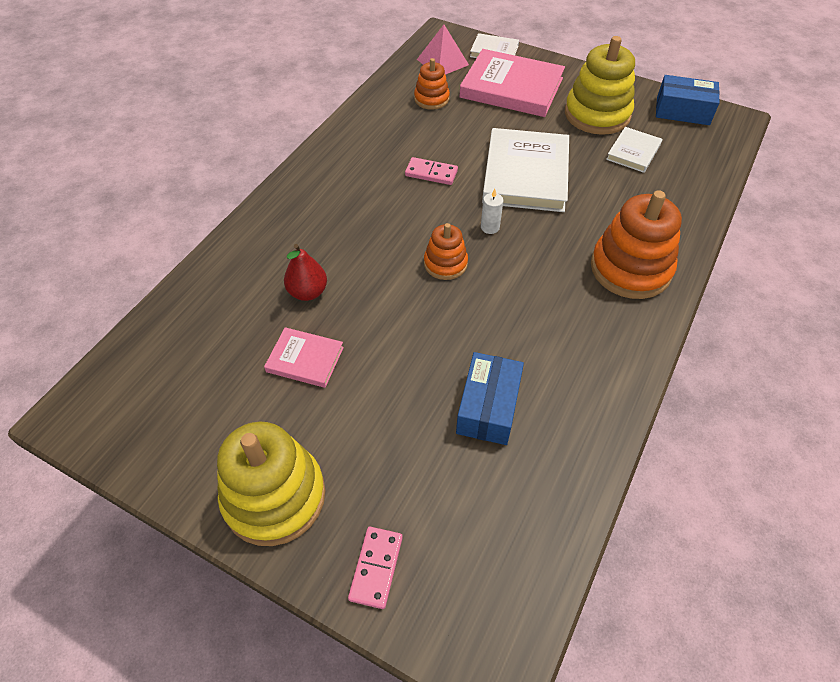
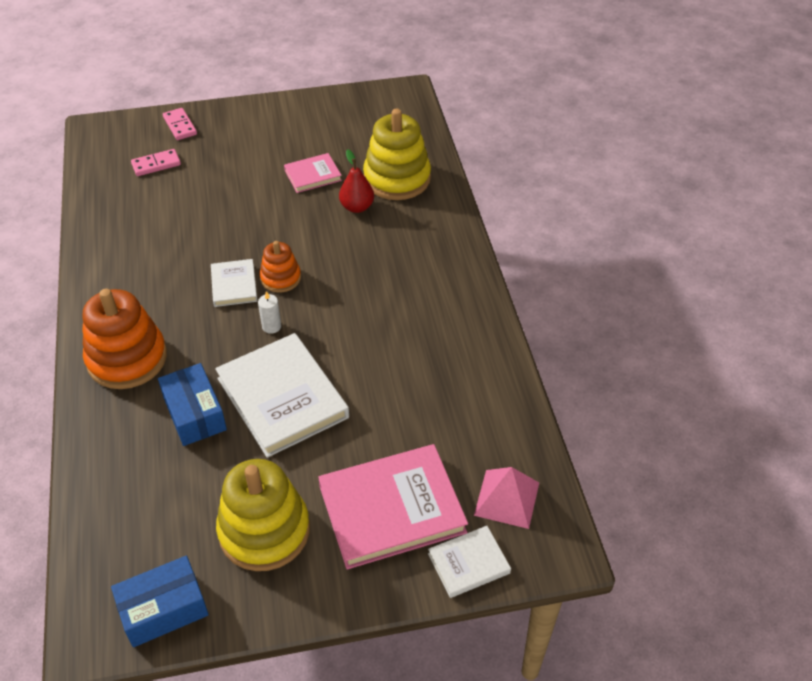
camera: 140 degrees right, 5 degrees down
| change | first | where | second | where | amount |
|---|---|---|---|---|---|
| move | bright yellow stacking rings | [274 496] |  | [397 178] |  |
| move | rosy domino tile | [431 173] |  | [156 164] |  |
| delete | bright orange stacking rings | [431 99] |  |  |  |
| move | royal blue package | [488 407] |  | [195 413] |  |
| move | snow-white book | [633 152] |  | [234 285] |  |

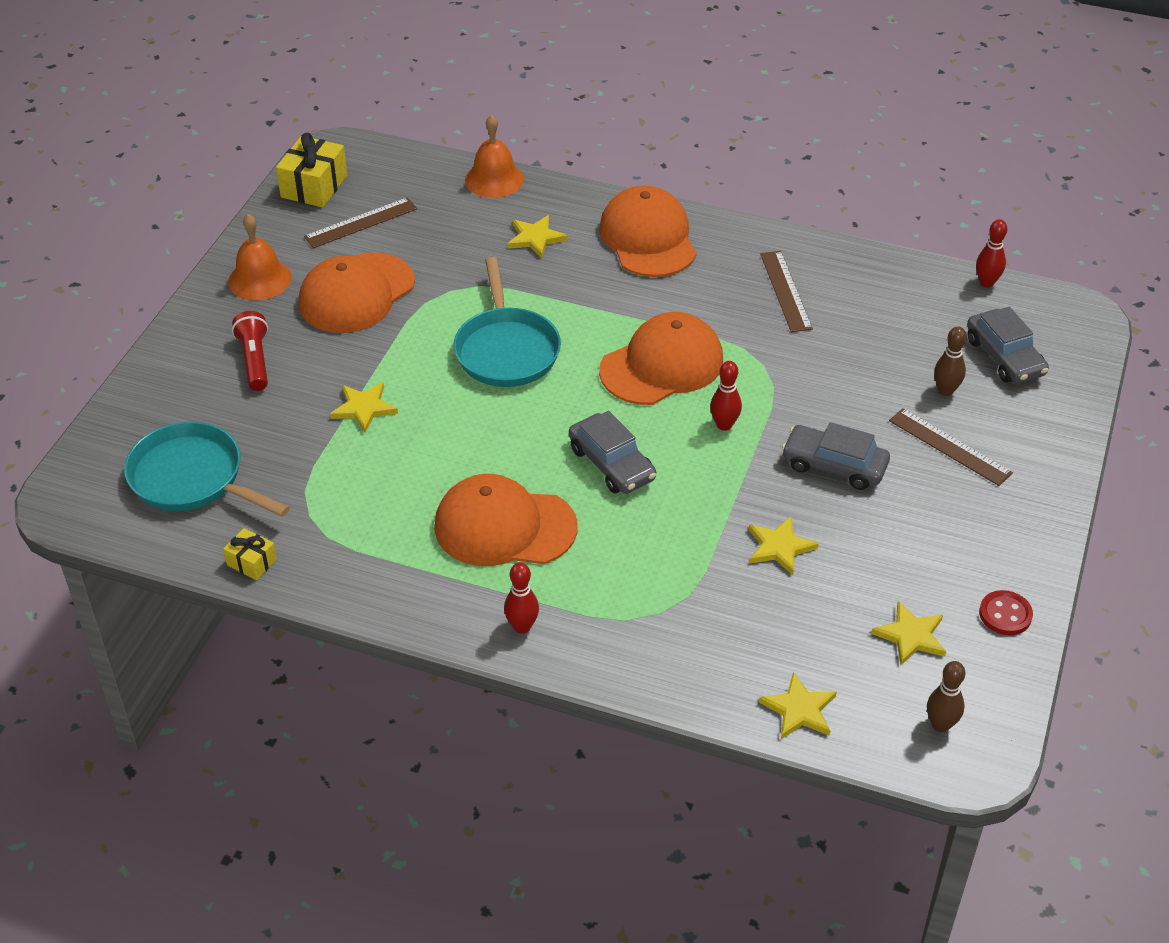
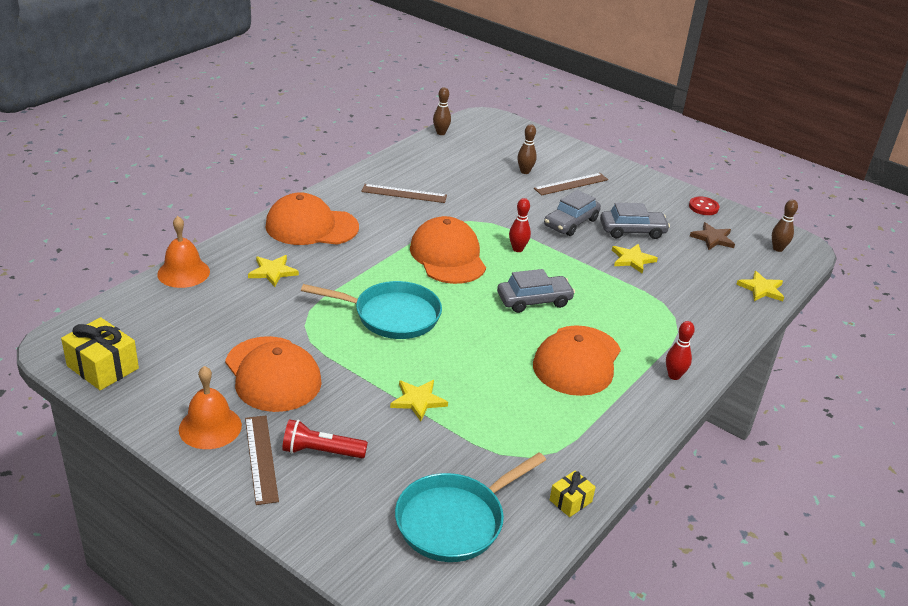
camera: 75 degrees left, 10 degrees down
| change | first | where | second | where | amount |
|---|---|---|---|---|---|
| move | brown measuring stick | [361 223] |  | [261 458] |  |
| recolor | bright yellow star | [911 636] | brown star | [712 238] |  |
| move | ash-grey toy car | [1004 357] |  | [632 231] |  |
| recolor | scarlet bowling pin | [986 283] | brown bowling pin | [441 133] |  |

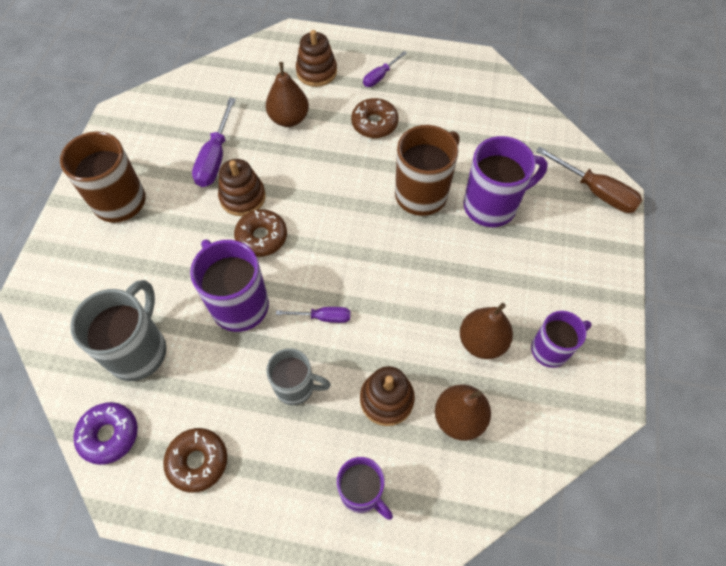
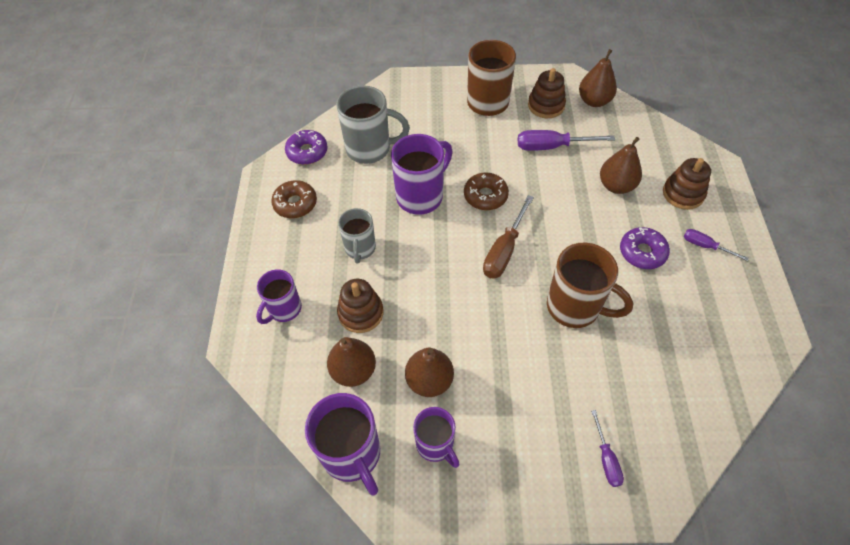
camera: 80 degrees right, 5 degrees down
| change | first | where | second | where | amount |
|---|---|---|---|---|---|
| move | brown stacking rings | [242 197] |  | [546 105] |  |
| move | violet flat screwdriver | [323 317] |  | [606 459] |  |
| recolor | brown donut | [374 123] | violet donut | [642 252] |  |
| move | violet mug | [492 205] |  | [352 455] |  |
| move | brown flat screwdriver | [596 191] |  | [504 250] |  |
| insert |  |  | brown toy pear | [594 101] |  |

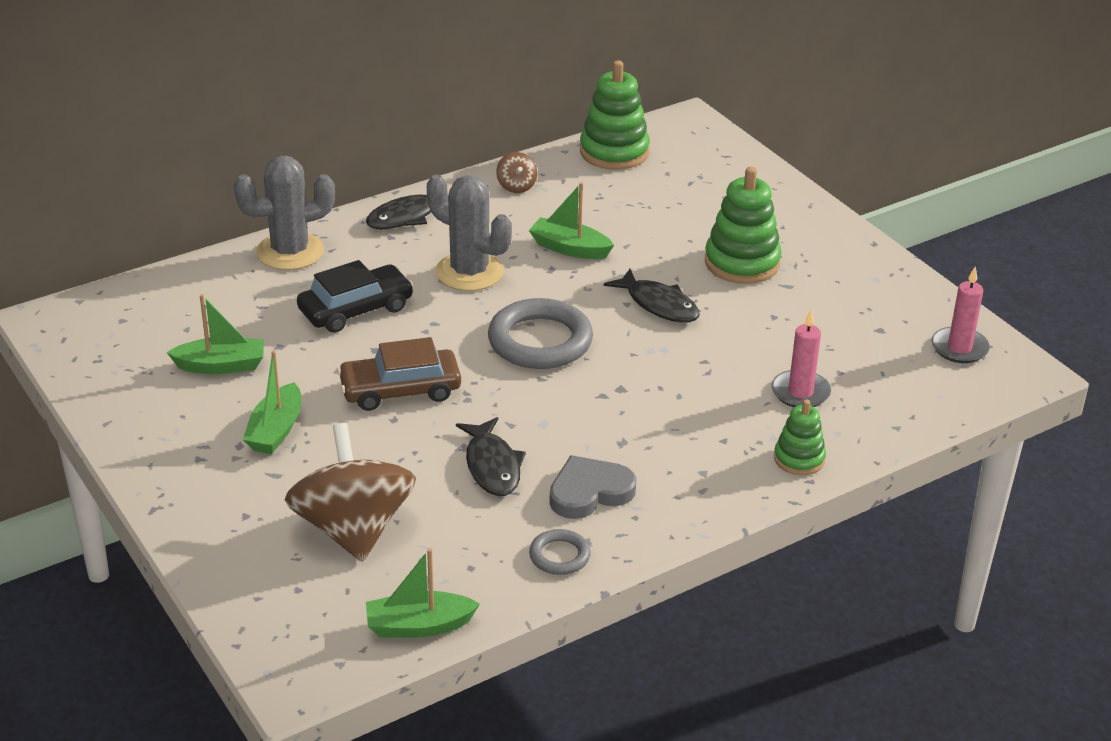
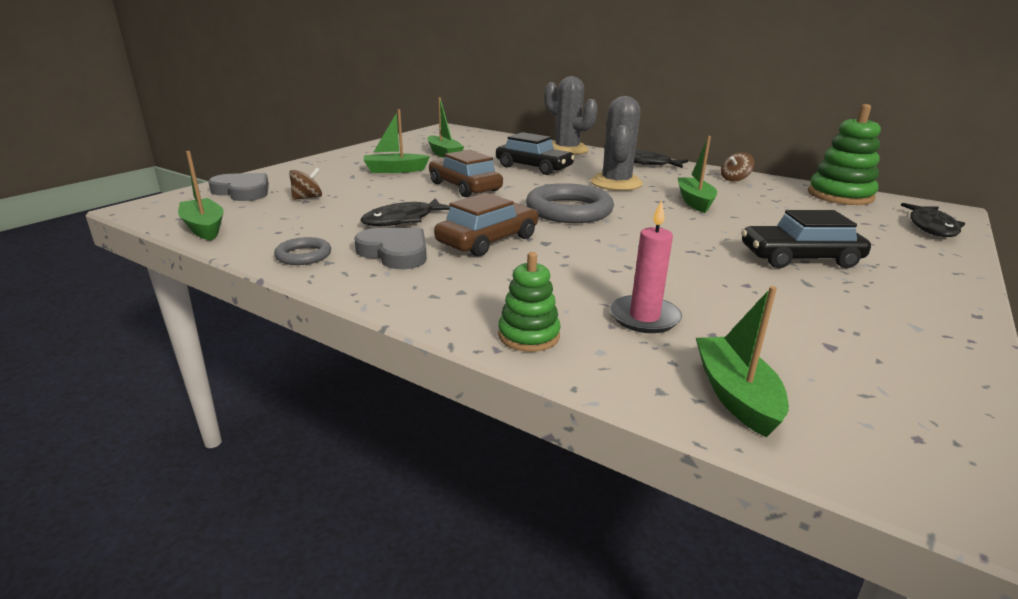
camera: 65 degrees right, 10 degrees down
| change | first | where | second | where | amount |
|---|---|---|---|---|---|
| resize | brown whirligig | [353 529] |  | [307 198] | x0.41 |
| move | jet-black toy fish | [658 304] |  | [931 227] |  |
| replace | green stacking rings | [742 263] | jet-black toy car | [799 258] |  |
| delete | rosy pillar candle | [959 348] |  |  |  |
| insert |  |  | ash-grey heart | [243 191] |  |
| insert |  |  | brown toy car | [488 240] |  |
| insert |  |  | green boat | [735 395] |  |

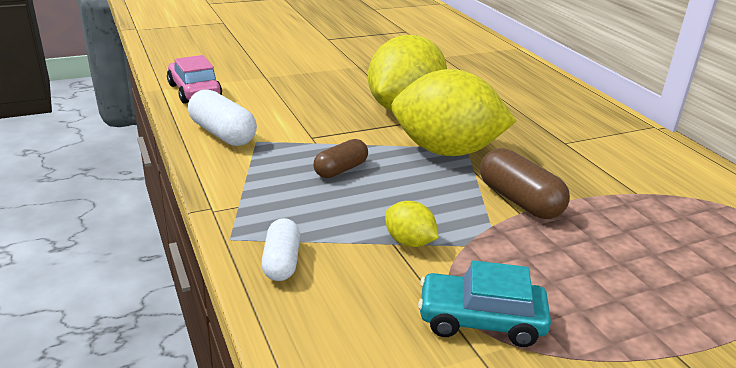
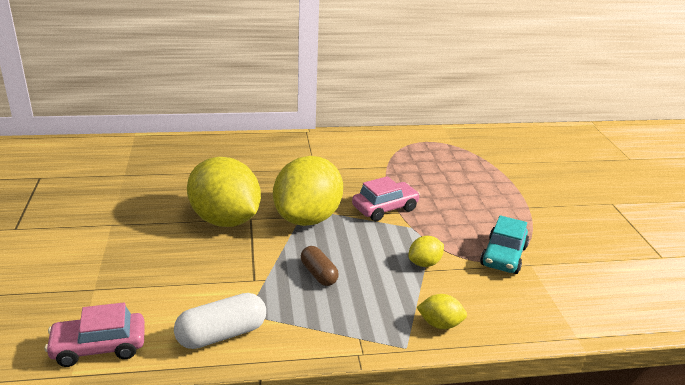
camera: 75 degrees left, 0 degrees up
| change | first | where | second | where | amount |
|---|---|---|---|---|---|
| replace | snow-white capsule | [281 262] | bright yellow toy lemon | [440 324] |  |
| replace | brown capsule | [519 200] | rosy toy car | [385 208] |  |

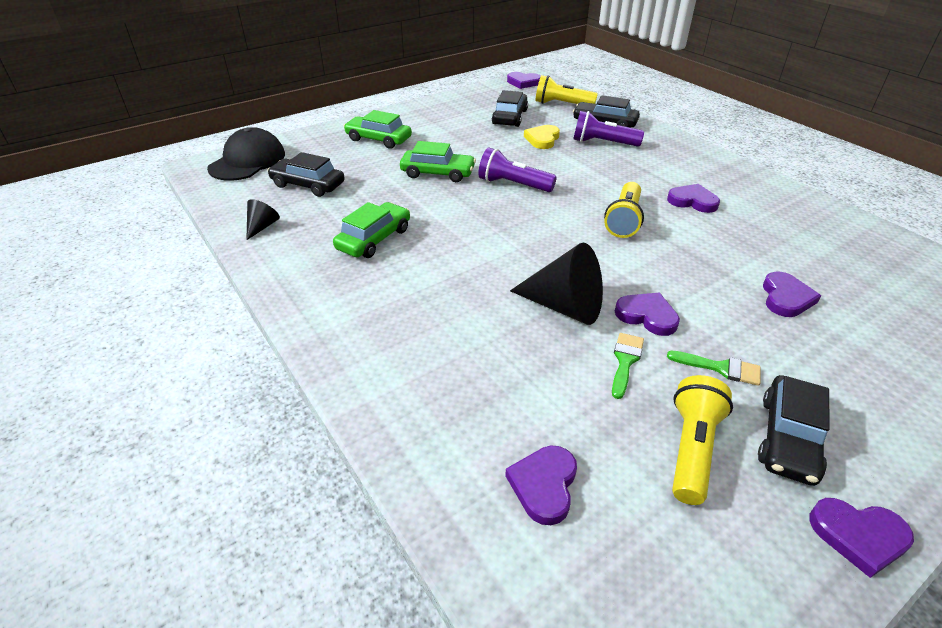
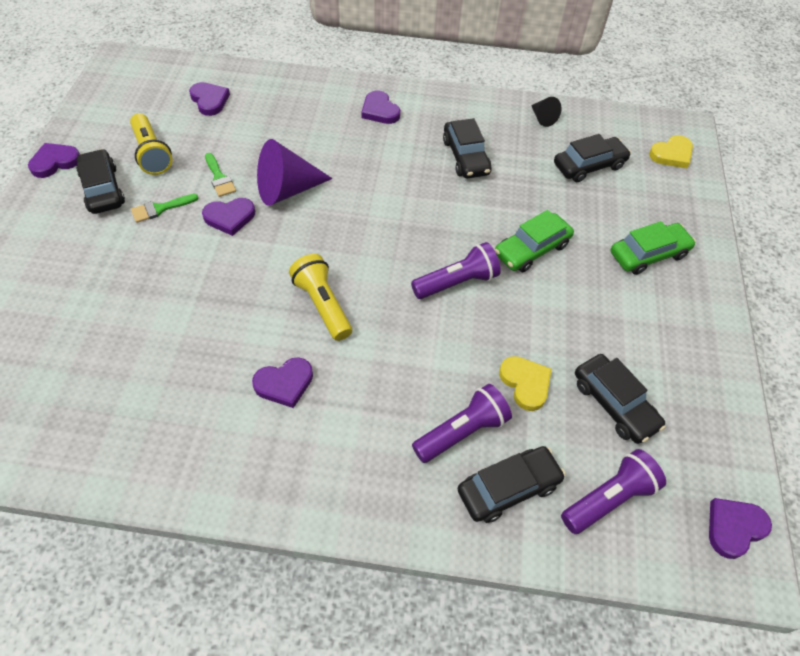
camera: 130 degrees right, 15 degrees up
| change | first | where | second | where | amount |
|---|---|---|---|---|---|
| replace | jet-black cap | [247 161] | bright yellow heart | [671 154] |  |
| recolor | green toy car | [374 239] | jet-black toy car | [465 157] |  |
| recolor | jet-black solid cone | [565 306] | violet solid cone | [287 190] |  |
| recolor | bright yellow flashlight | [562 104] | violet flashlight | [608 499] |  |
| move | violet heart | [786 298] |  | [380 111] |  |

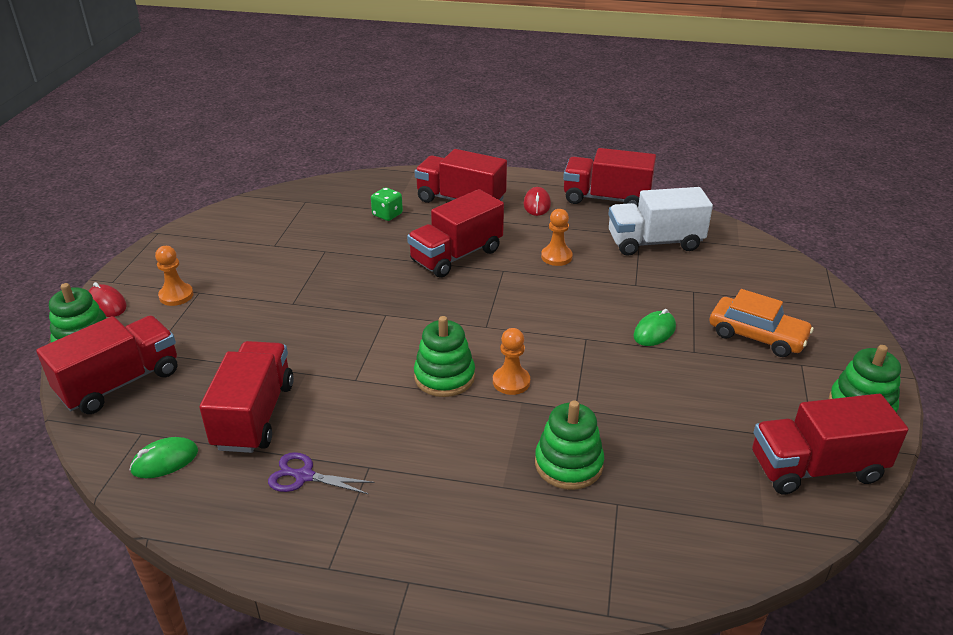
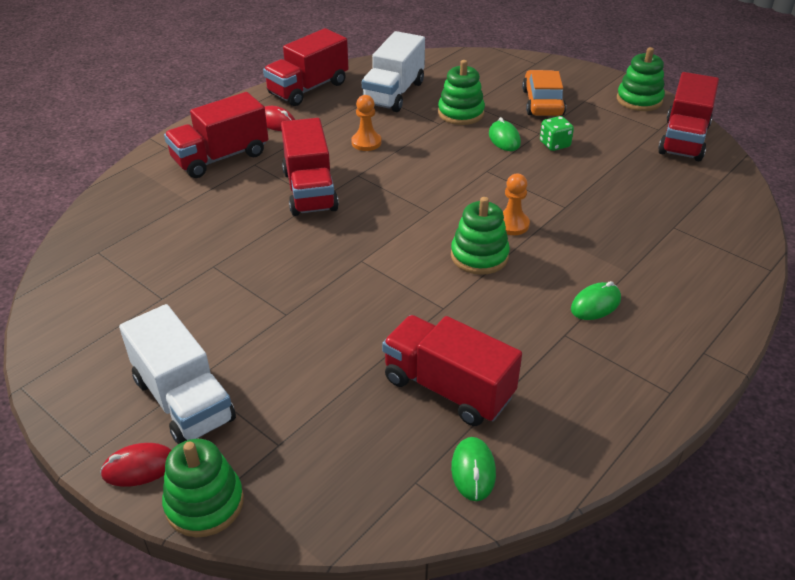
camera: 60 degrees left, 5 degrees up
| change | first | where | second | where | amount |
|---|---|---|---|---|---|
| delete | scarlet lorry | [120 383] |  |  |  |
| replace | bright orange pawn | [176 296] | snow-white lorry | [183 400] |  |
| delete | violet scissors | [304 476] |  |  |  |
| move | green game die | [387 215] |  | [554 144] |  |
| move | green stacking rings | [568 464] |  | [461 113] |  |
| rotate | bright orange toy car | [757 335] |  | [542 102] | 60 degrees counterclockwise |
| insert |  |  | green computer mouse | [595 304] |  |

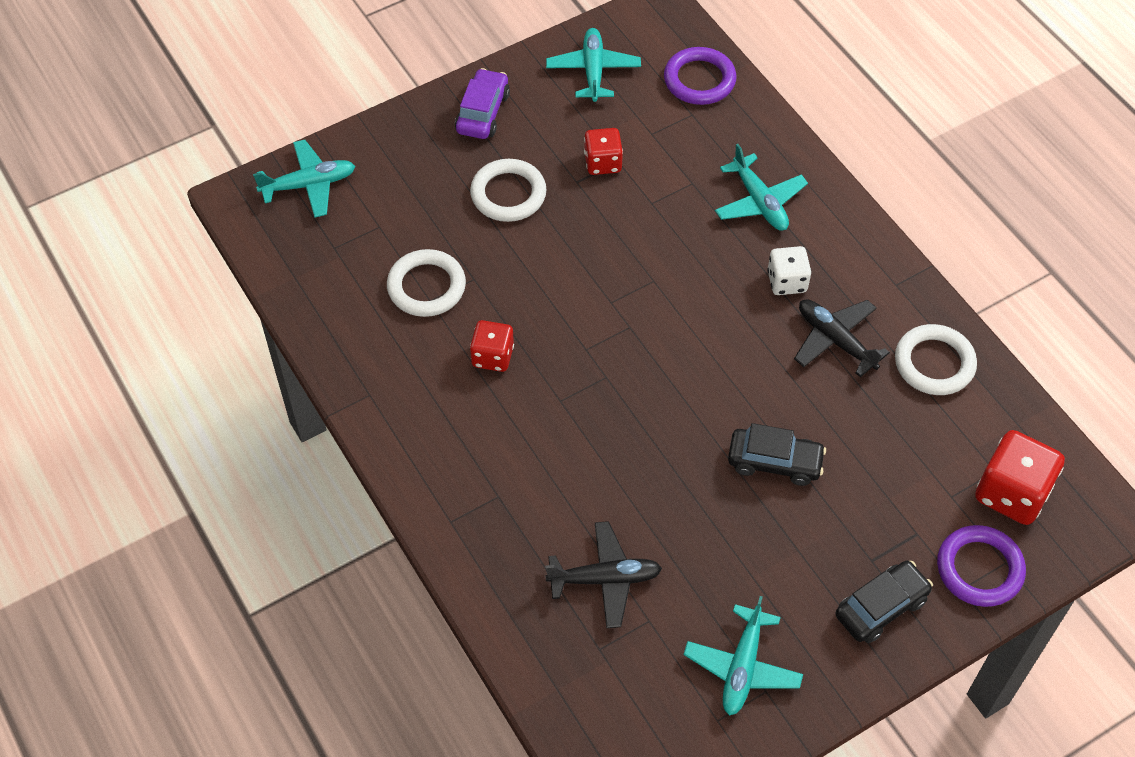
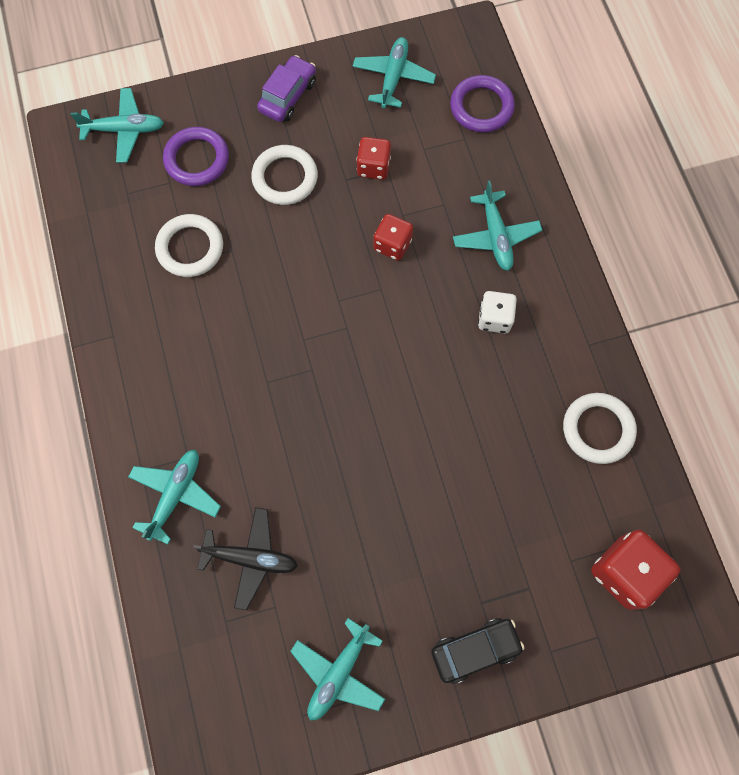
camera: 15 degrees right, 15 degrees up
| change | first | where | second | where | amount |
|---|---|---|---|---|---|
| move | scarlet game die | [492 356] |  | [392 244] |  |
| delete | jet-black toy car | [774 462] |  |  |  |
| delete | jet-black toy plane | [835 340] |  |  |  |
| move | violet ring | [979 569] |  | [197 159] |  |
| insert |  |  | teal toy plane | [175 495] |  |

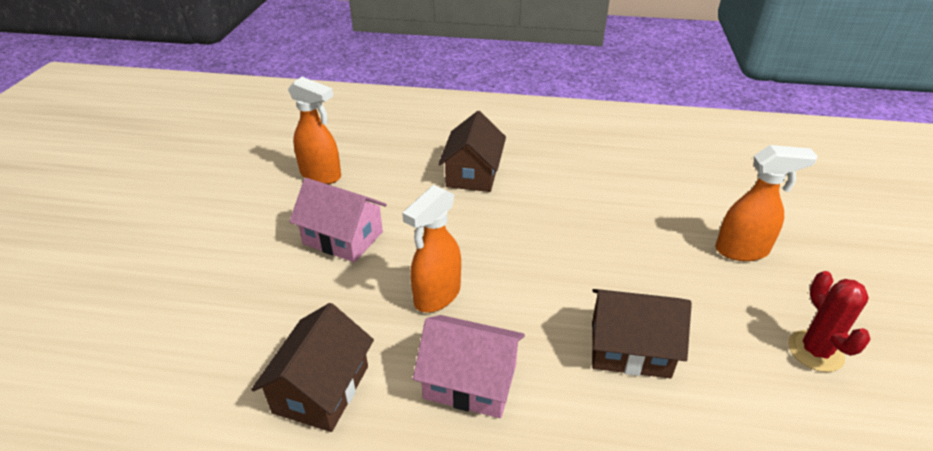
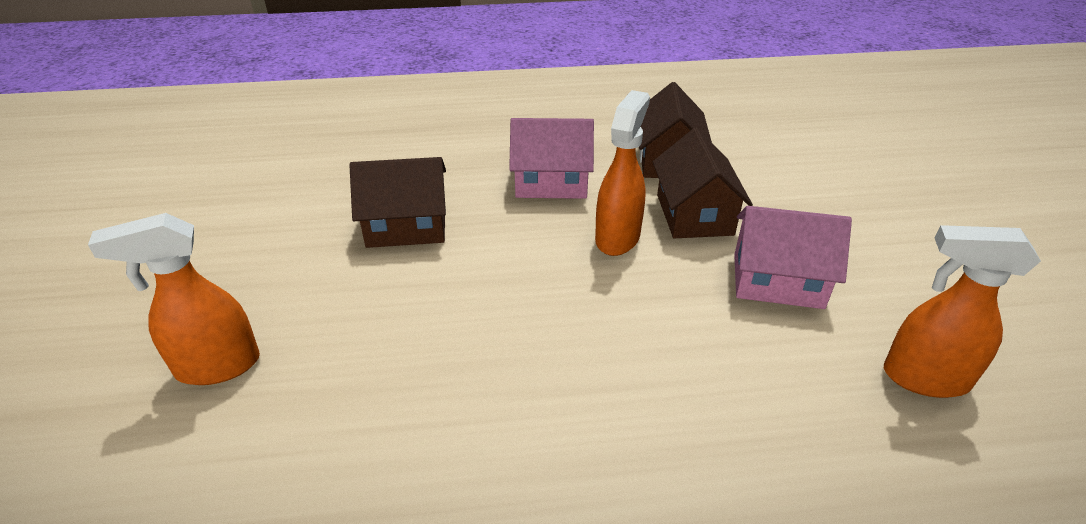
camera: 165 degrees right, 0 degrees up
| change | first | where | second | where | amount |
|---|---|---|---|---|---|
| move | brown toy house | [472 174] |  | [694 214] |  |
| delete | scarlet saguaro cactus | [815 351] |  |  |  |

